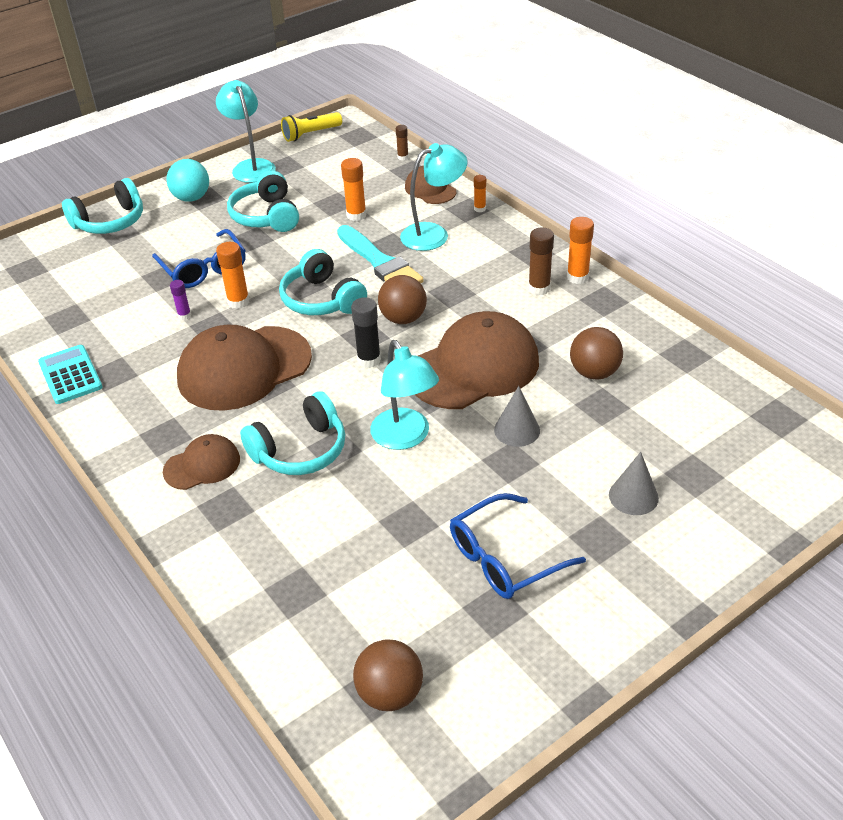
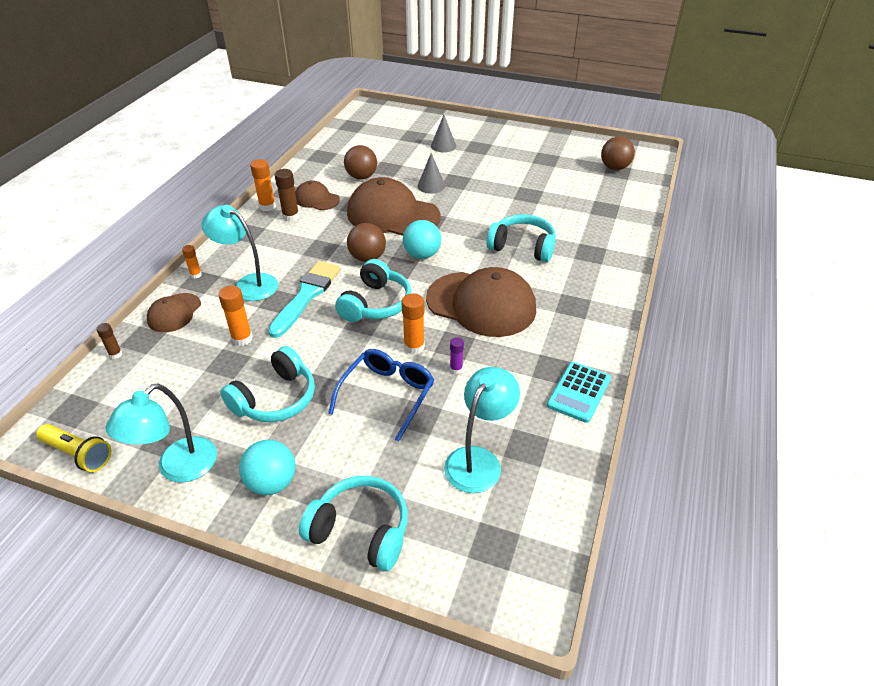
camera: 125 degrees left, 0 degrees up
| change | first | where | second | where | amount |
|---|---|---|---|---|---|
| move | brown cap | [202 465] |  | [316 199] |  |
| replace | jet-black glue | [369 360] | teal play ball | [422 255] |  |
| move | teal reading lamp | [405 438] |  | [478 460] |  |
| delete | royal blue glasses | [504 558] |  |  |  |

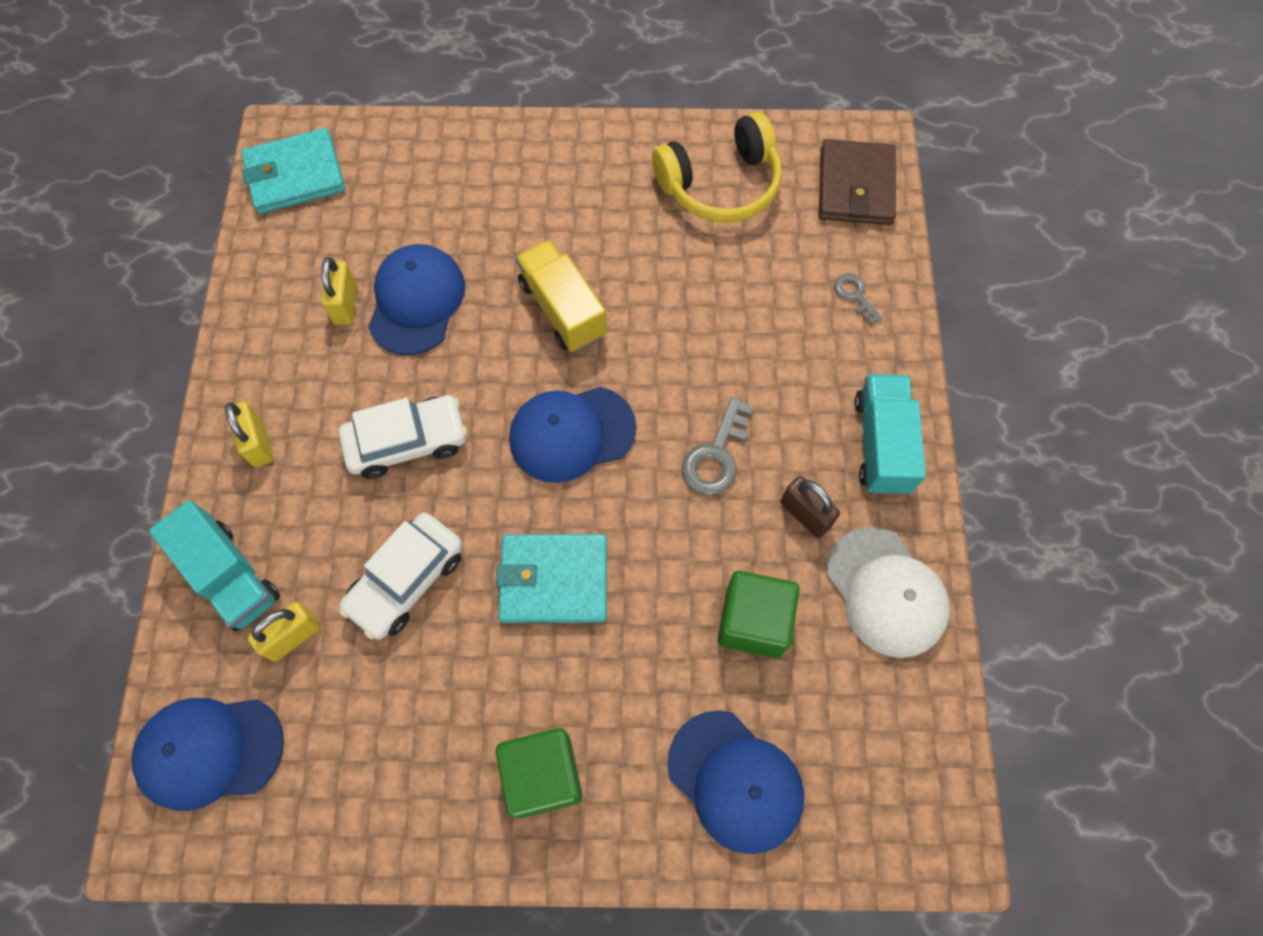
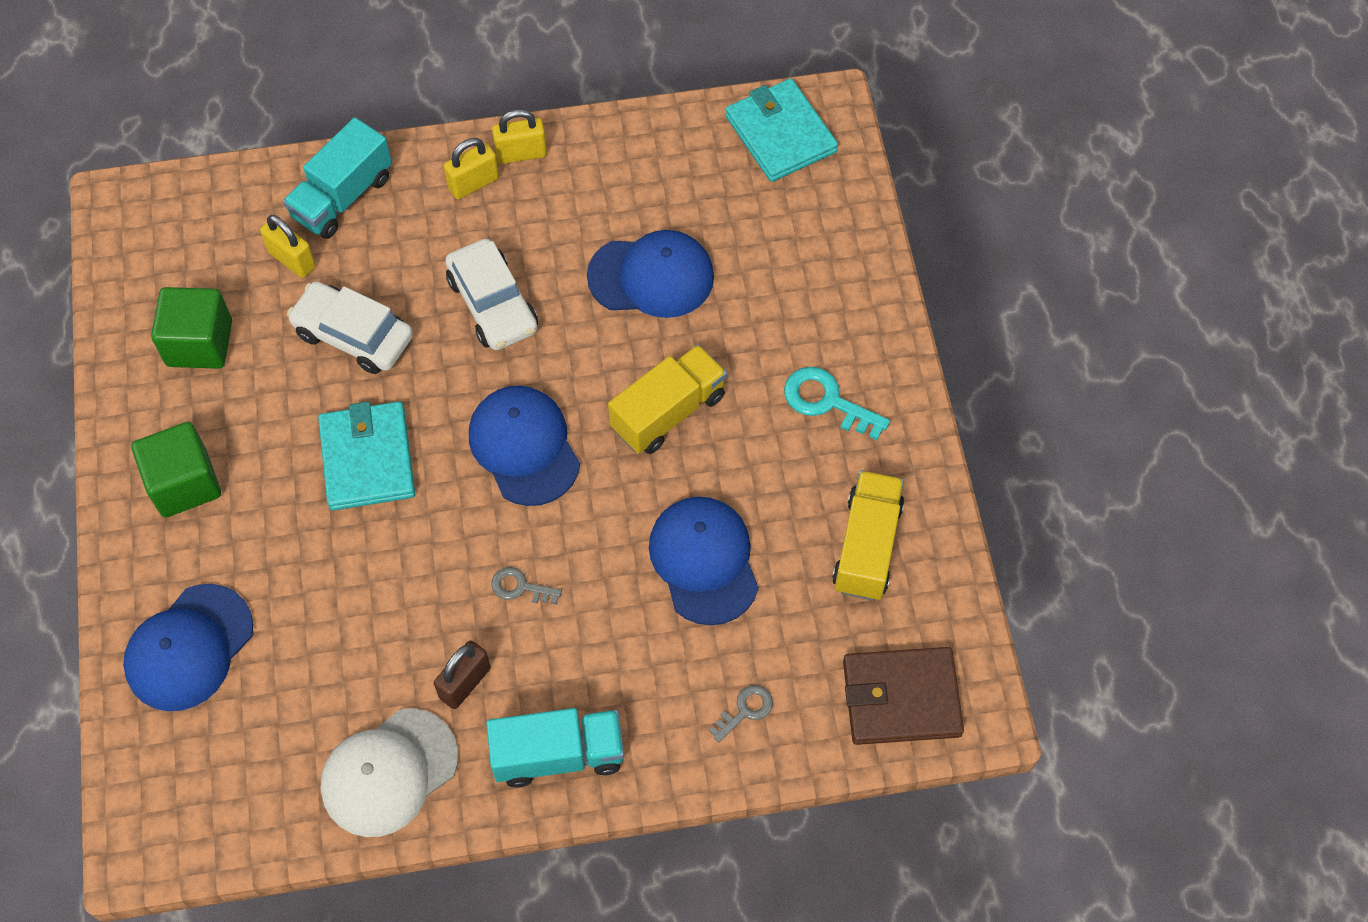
camera: 80 degrees right, 5 degrees down
| change | first | where | second | where | amount |
|---|---|---|---|---|---|
| move | royal blue cap | [209 751] |  | [704 561] |  |
| move | bright yellow padlock | [346 304] |  | [521 154] |  |
| replace | bright yellow headset | [720 185] | bright yellow lorry | [867 546] |  |
| resize | ash-grey key | [716 455] |  | [520 587] | x0.61 |
| move | green block | [753 621] |  | [199 343] |  |
| insert |  |  | teal key | [827 401] |  |

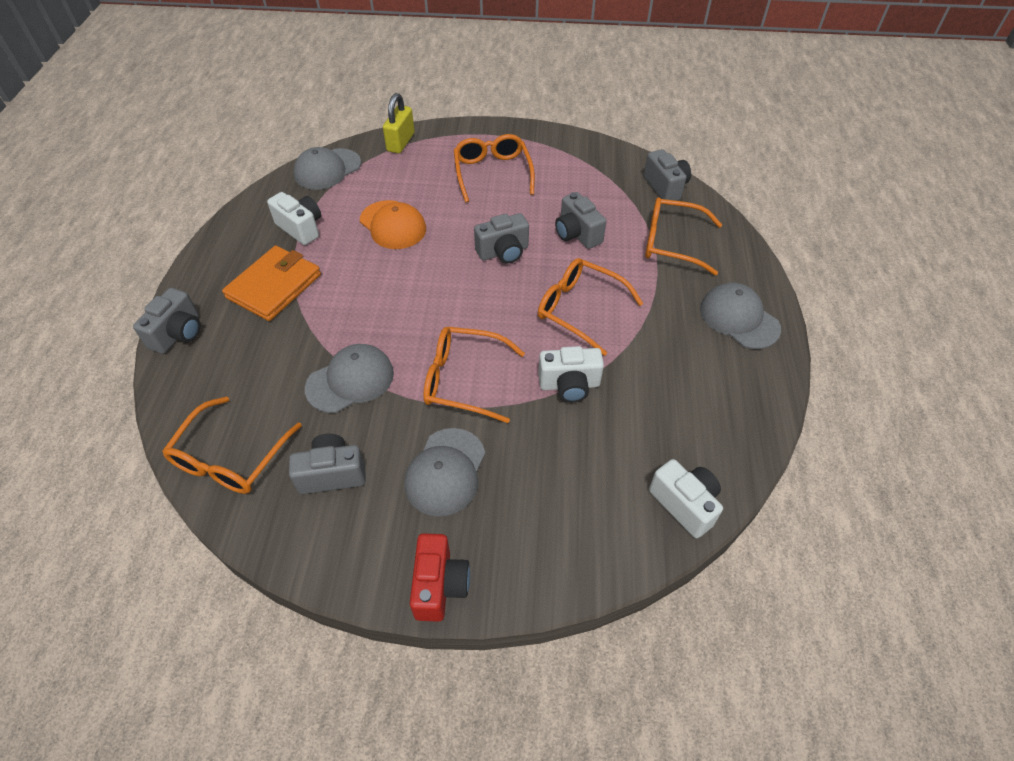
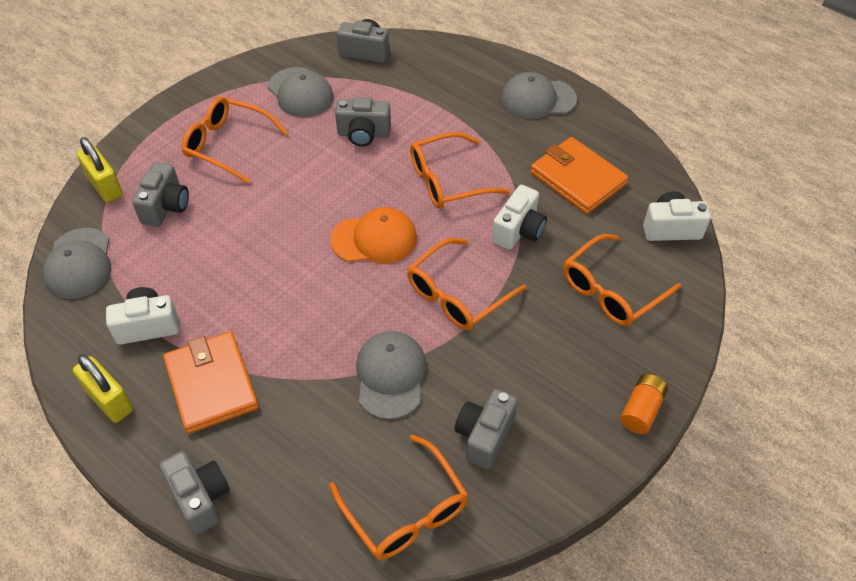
camera: 55 degrees left, 0 degrees up
| change | first | where | second | where | amount |
|---|---|---|---|---|---|
| move | bright orange cap | [393 225] |  | [374 239] |  |
| move | ash-grey cap | [445 472] |  | [300 93] |  |
| replace | scarlet camera | [439 585] | bright orange AA battery | [641 410] |  |
| move | ash-grey camera | [503 252] |  | [166 207] |  |
| move | bright orange glasses | [672 243] |  | [612 290] |  |
| insert |  |  | bright yellow padlock | [109 400] |  |
| insert |  |  | bright orange card wallet | [577 178] |  |

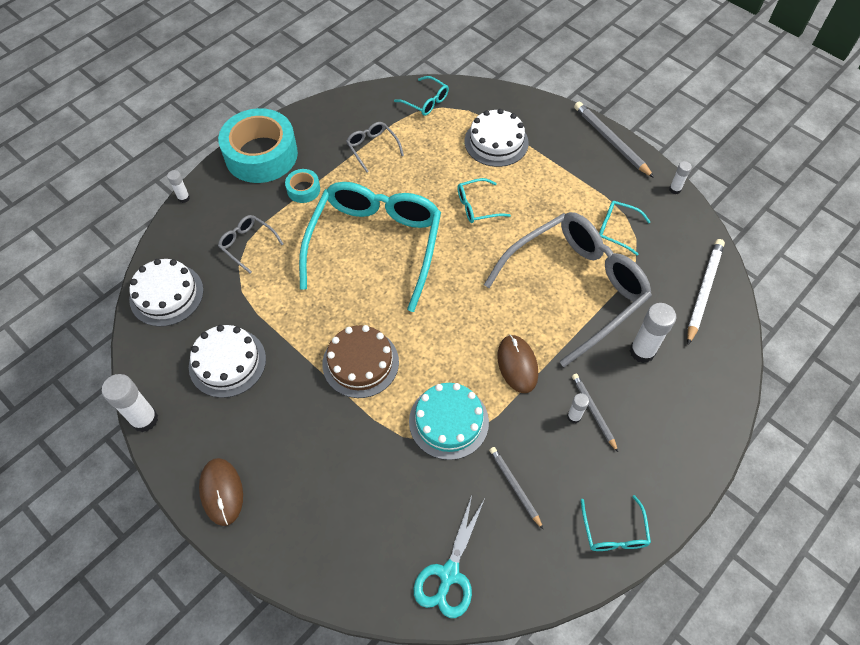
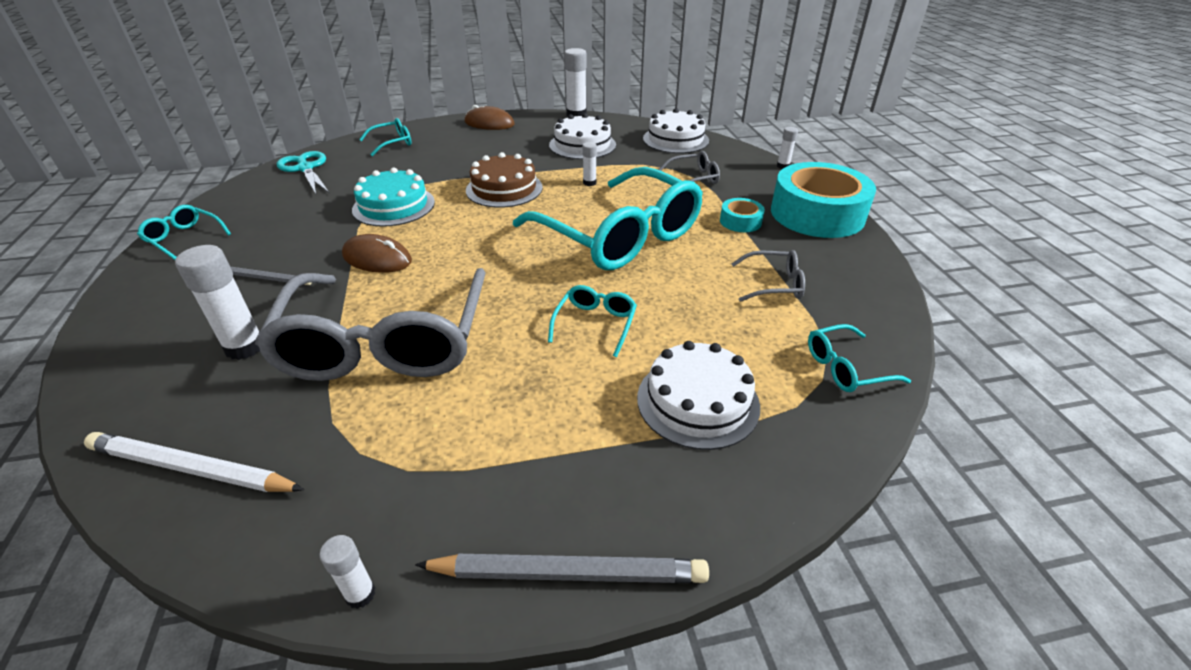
camera: 125 degrees right, 20 degrees down
| change | first | where | second | where | amount |
|---|---|---|---|---|---|
| delete | ash-grey pencil | [514 486] |  |  |  |
| move | snow-white glue | [574 416] |  | [589 183] |  |
| move | teal glasses | [616 230] |  | [392 143] |  |
| rotate | snow-white pencil | [703 291] |  | [191 468] | 135 degrees clockwise |

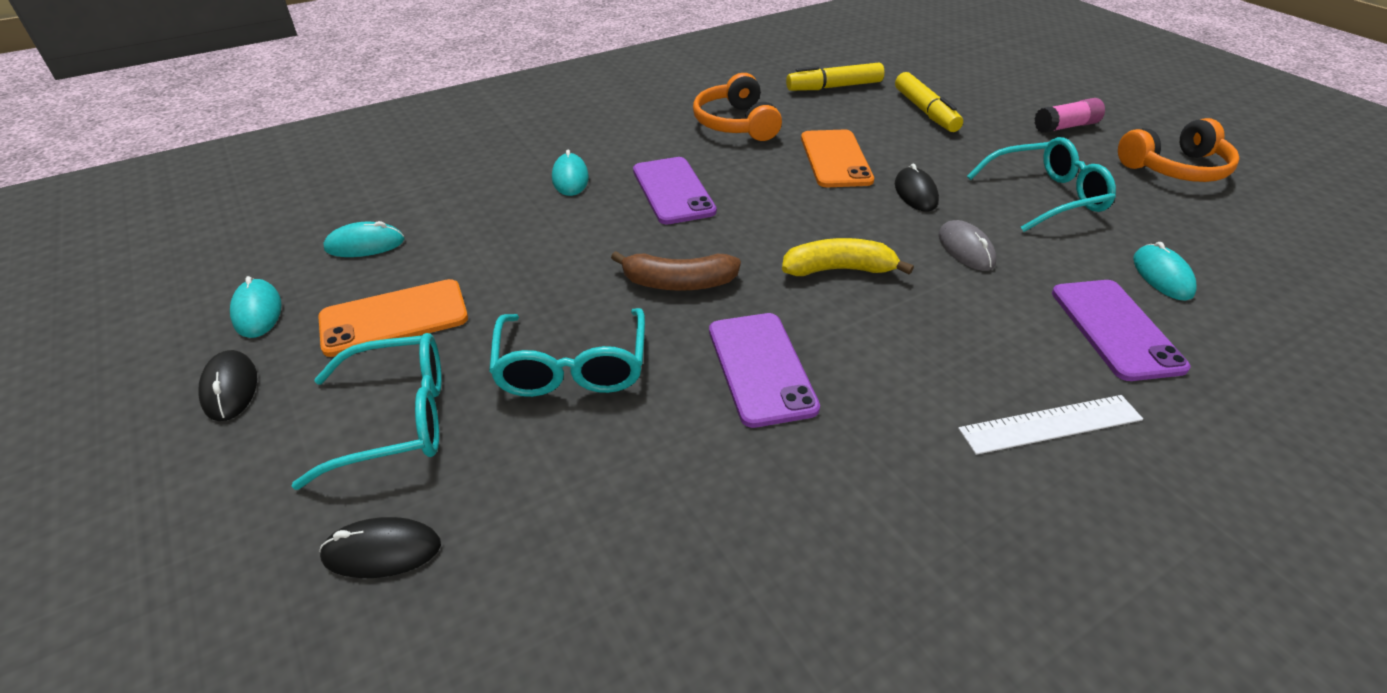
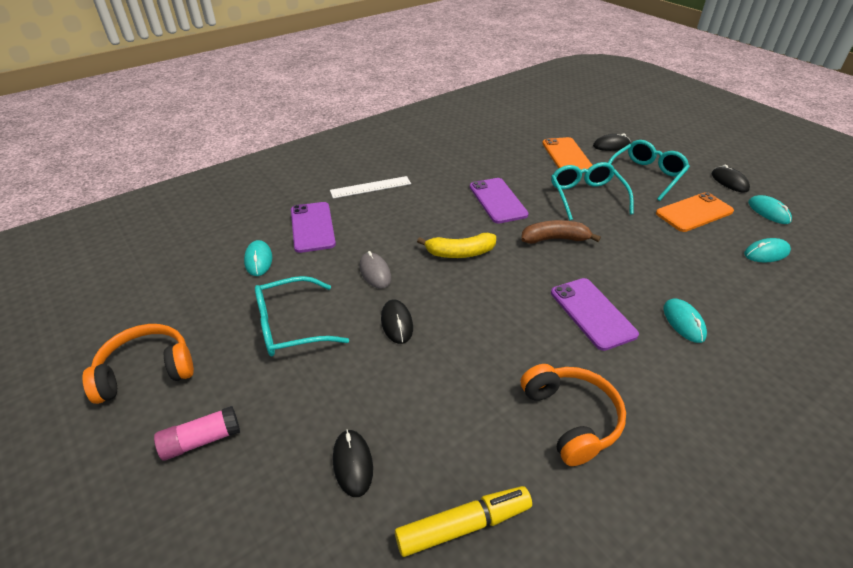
camera: 175 degrees right, 0 degrees up
| change | first | where | second | where | amount |
|---|---|---|---|---|---|
| rotate | teal glasses | [395 419] |  | [646 175] | 150 degrees clockwise |
| move | bright orange smartphone | [835 159] |  | [566 155] |  |
| replace | bright yellow marker pen | [925 111] | jet-black computer mouse | [353 463] |  |

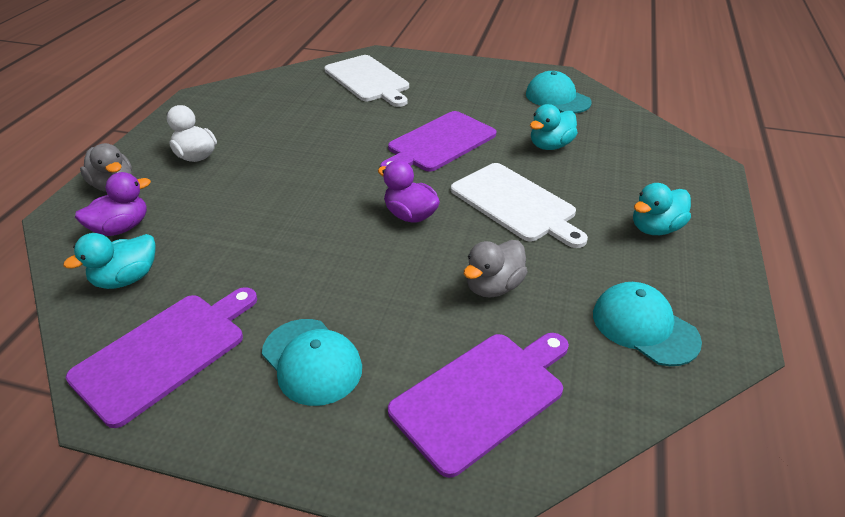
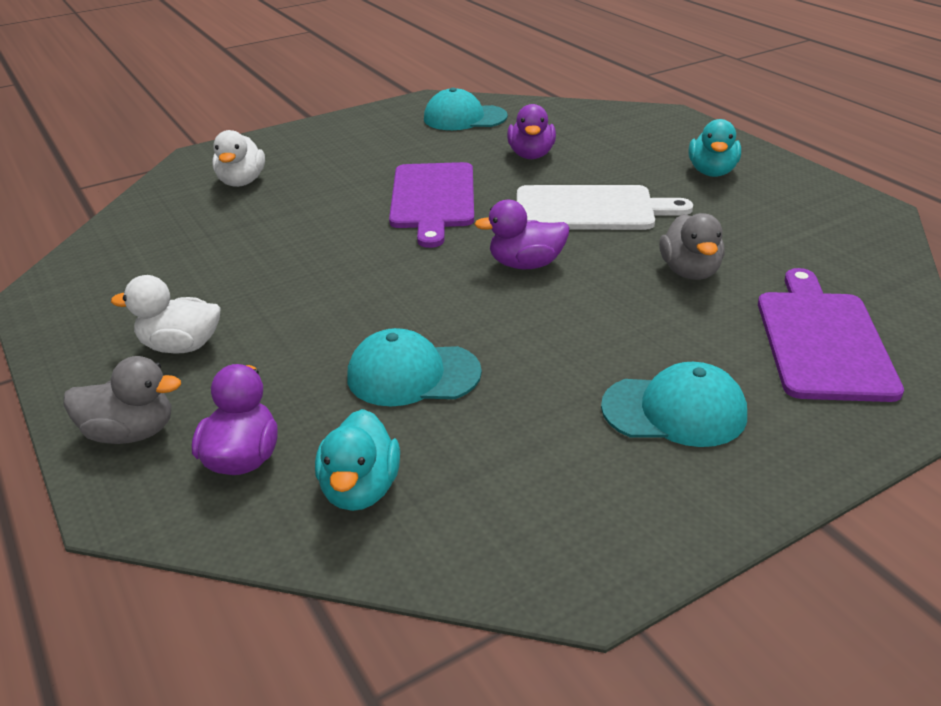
camera: 45 degrees left, 5 degrees down
| change | first | where | second | where | amount |
|---|---|---|---|---|---|
| delete | violet bread board | [165 352] |  |  |  |
| replace | snow-white bread board | [368 80] | snow-white duck | [242 182] |  |
| recolor | teal duck | [550 146] | violet duck | [531 155] |  |
| move | teal cap | [644 327] |  | [413 375] |  |

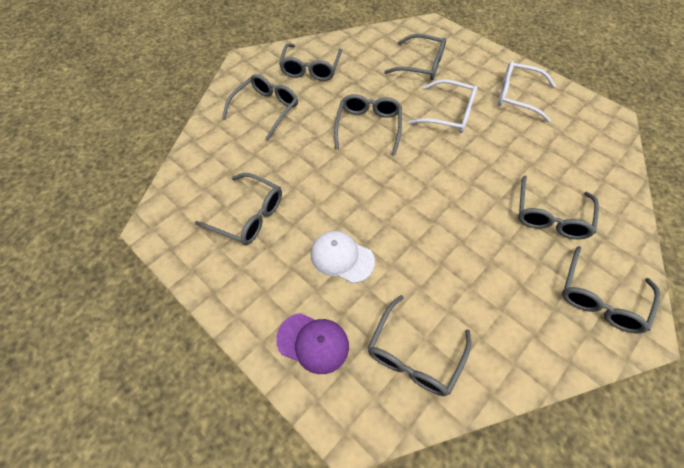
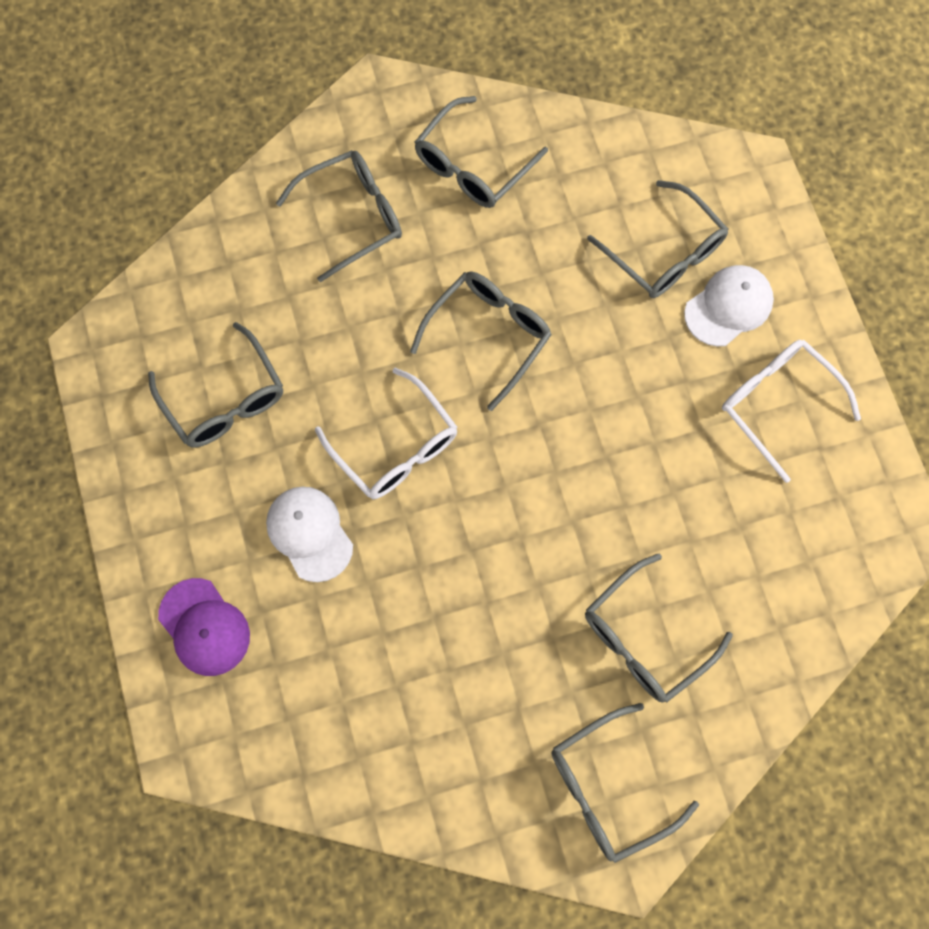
camera: 30 degrees right, 15 degrees up
| change | first | where | second | where | amount |
|---|---|---|---|---|---|
| delete | ash-grey glasses | [414 354] |  |  |  |
| move | snow-white glasses | [449 114] |  | [395 447] |  |
| insert |  |  | snow-white cap | [728 306] |  |

